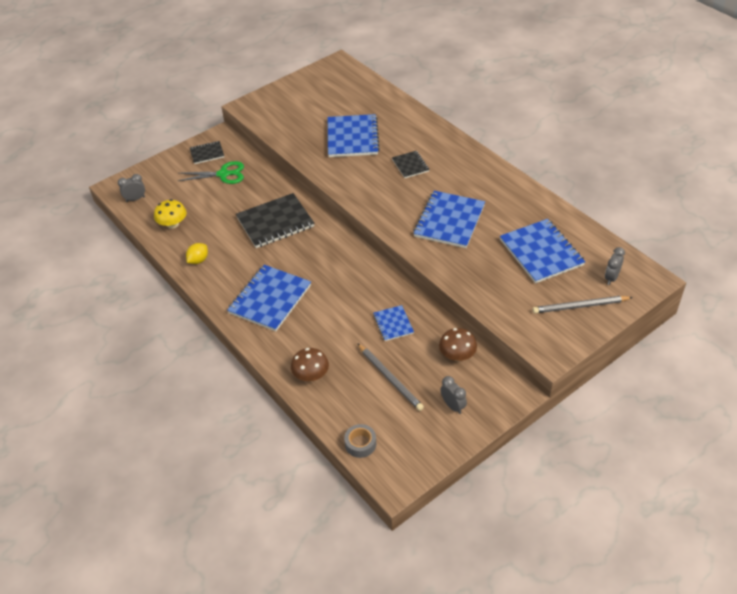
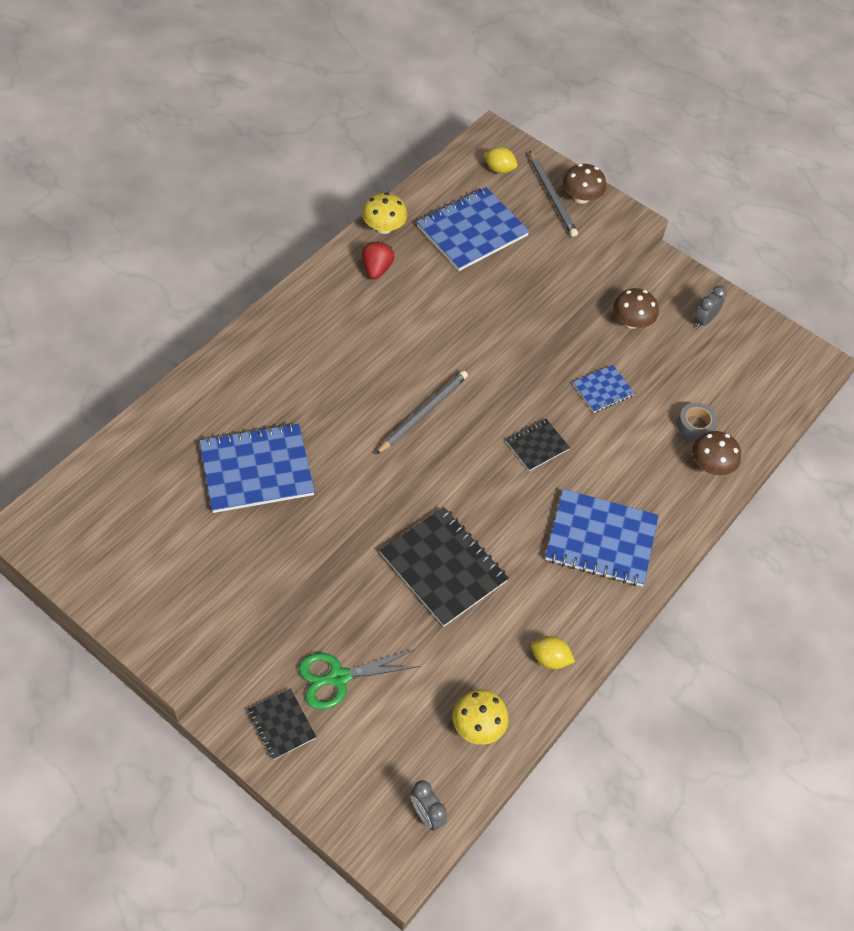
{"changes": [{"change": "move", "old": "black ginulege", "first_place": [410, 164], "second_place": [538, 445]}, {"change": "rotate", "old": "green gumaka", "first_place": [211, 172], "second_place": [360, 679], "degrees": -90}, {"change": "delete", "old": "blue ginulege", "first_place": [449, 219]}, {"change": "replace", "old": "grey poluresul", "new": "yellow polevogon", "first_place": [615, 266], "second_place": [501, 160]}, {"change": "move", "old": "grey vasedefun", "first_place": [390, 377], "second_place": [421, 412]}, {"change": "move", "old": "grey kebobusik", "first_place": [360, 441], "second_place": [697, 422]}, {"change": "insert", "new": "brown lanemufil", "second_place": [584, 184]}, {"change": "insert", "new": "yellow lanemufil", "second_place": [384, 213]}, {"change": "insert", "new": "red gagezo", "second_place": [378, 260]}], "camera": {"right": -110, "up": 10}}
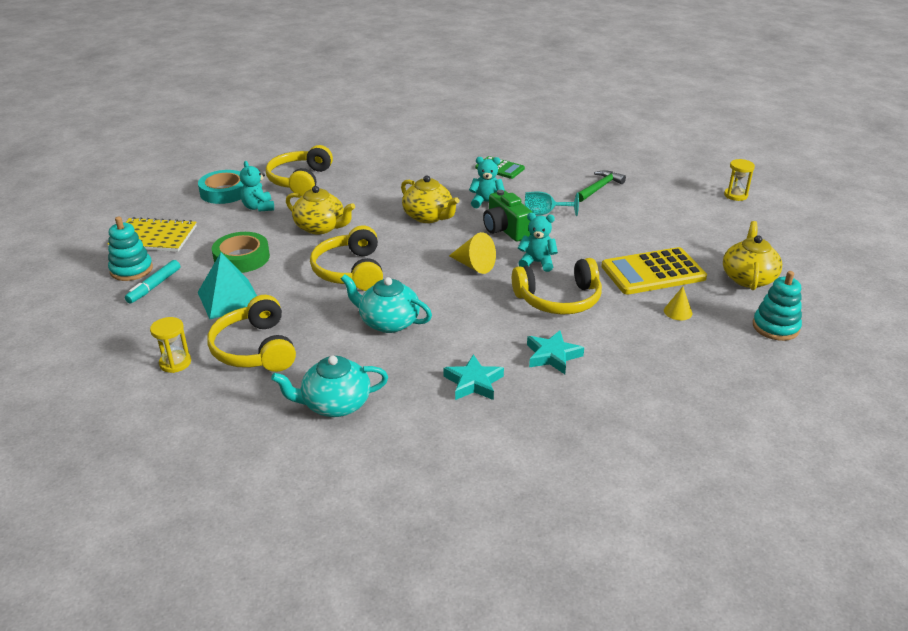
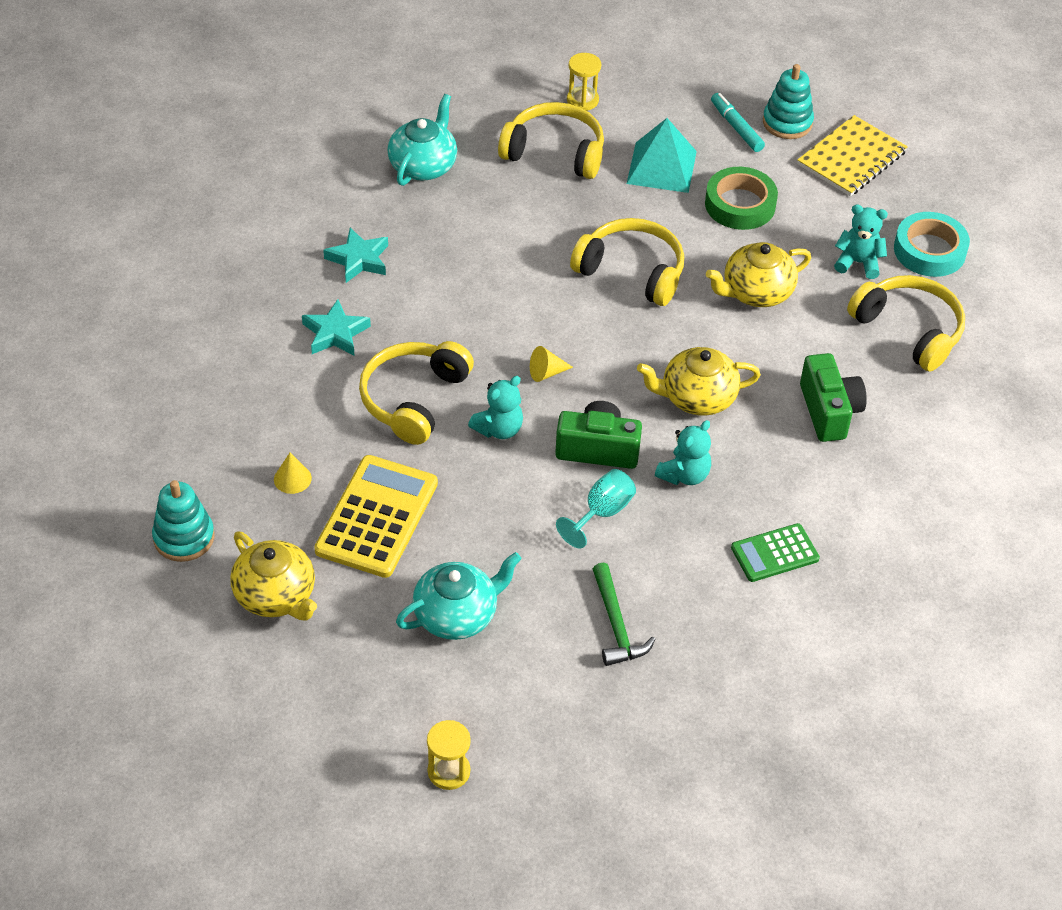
{"changes": [{"change": "resize", "old": "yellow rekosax", "first_place": [472, 253], "second_place": [551, 364], "factor": 0.64}, {"change": "move", "old": "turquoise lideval", "first_place": [386, 303], "second_place": [459, 596]}, {"change": "insert", "new": "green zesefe", "second_place": [833, 397]}], "camera": {"right": 125, "up": 15}}
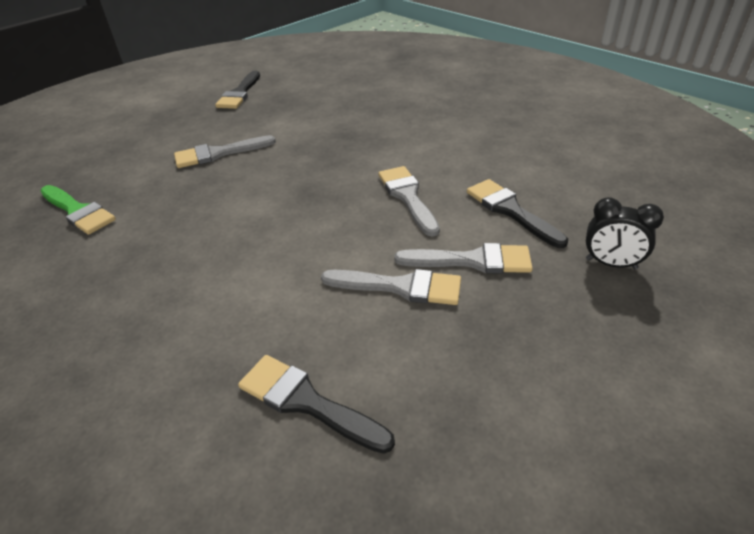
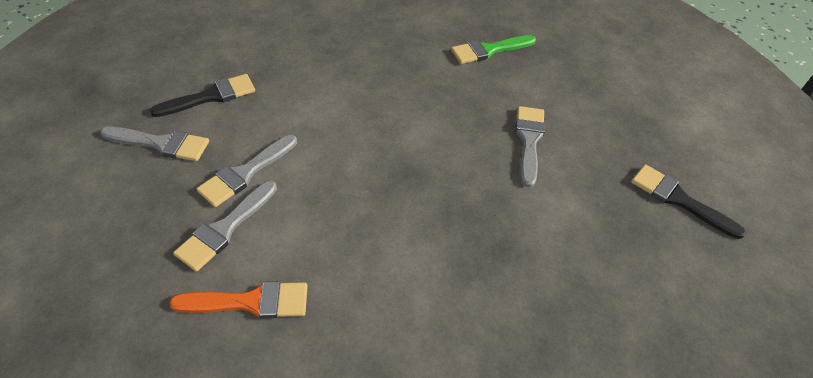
{"changes": [{"change": "move", "old": "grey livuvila", "first_place": [409, 201], "second_place": [154, 144]}, {"change": "recolor", "old": "black livuvila", "new": "orange livuvila", "first_place": [517, 213], "second_place": [238, 300]}, {"change": "delete", "old": "black poluresul", "first_place": [625, 233]}], "camera": {"right": 115, "up": 10}}
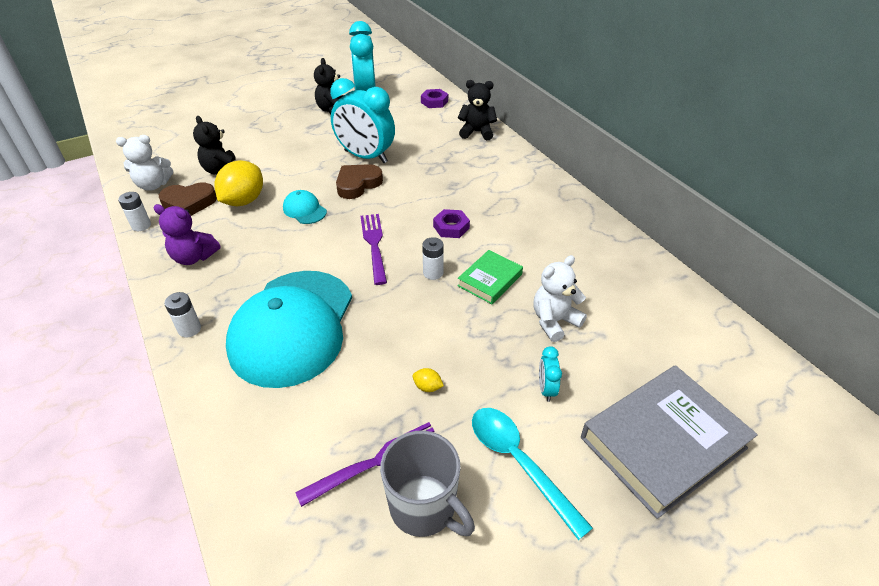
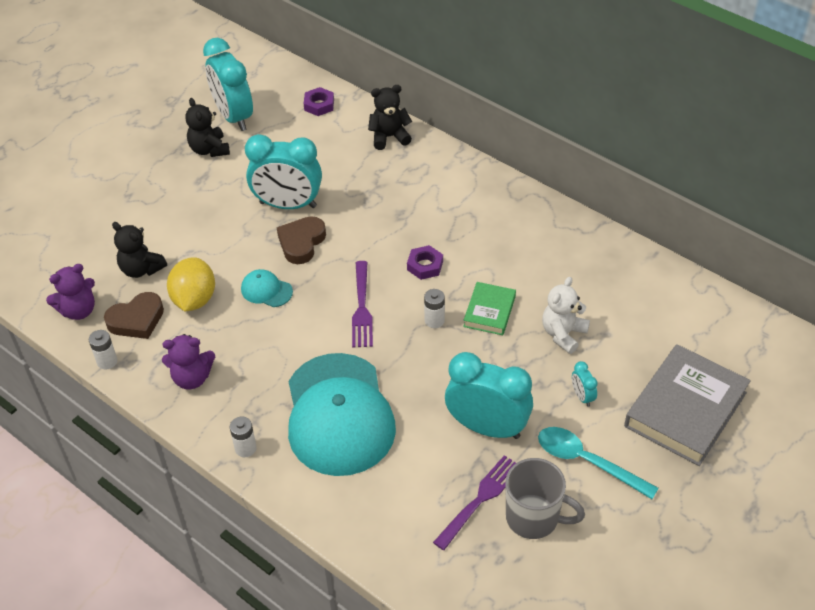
{"changes": [{"change": "recolor", "old": "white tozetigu", "new": "purple tozetigu", "first_place": [144, 163], "second_place": [70, 292]}, {"change": "rotate", "old": "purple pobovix", "first_place": [373, 249], "second_place": [362, 304], "degrees": -150}, {"change": "replace", "old": "yellow polevogon", "new": "turquoise poluresul", "first_place": [428, 380], "second_place": [489, 395]}], "camera": {"right": -20, "up": 5}}
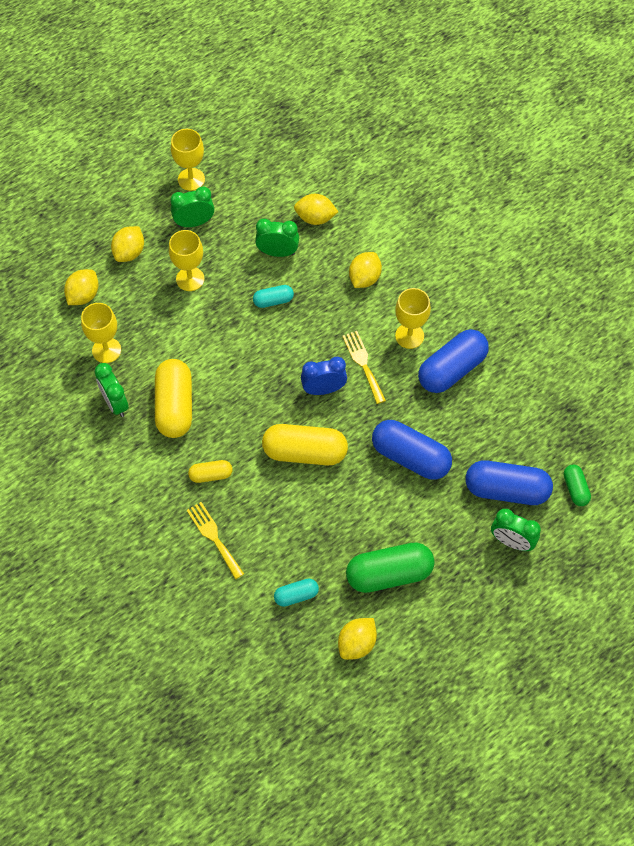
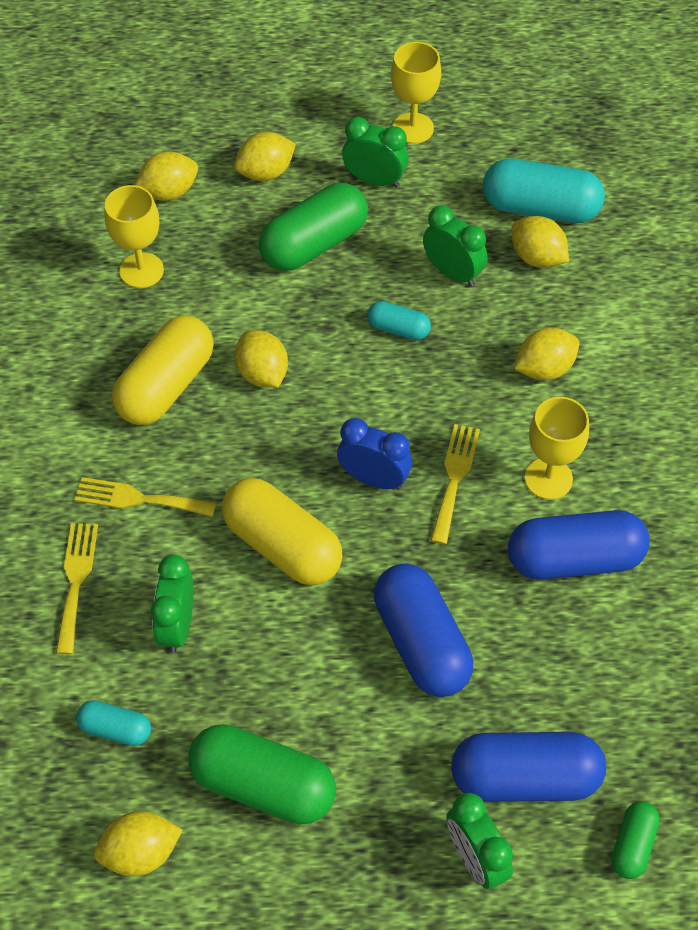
{"changes": [{"change": "replace", "old": "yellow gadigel", "new": "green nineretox", "first_place": [186, 260], "second_place": [313, 227]}, {"change": "move", "old": "green poluresul", "first_place": [112, 390], "second_place": [171, 604]}, {"change": "replace", "old": "yellow nineretox", "new": "yellow pobovix", "first_place": [210, 471], "second_place": [145, 497]}, {"change": "rotate", "old": "blue nineretox", "first_place": [509, 482], "second_place": [528, 767], "degrees": -45}, {"change": "insert", "new": "turquoise nineretox", "second_place": [544, 191]}, {"change": "insert", "new": "yellow polevogon", "second_place": [261, 359]}], "camera": {"right": 35, "up": -5}}
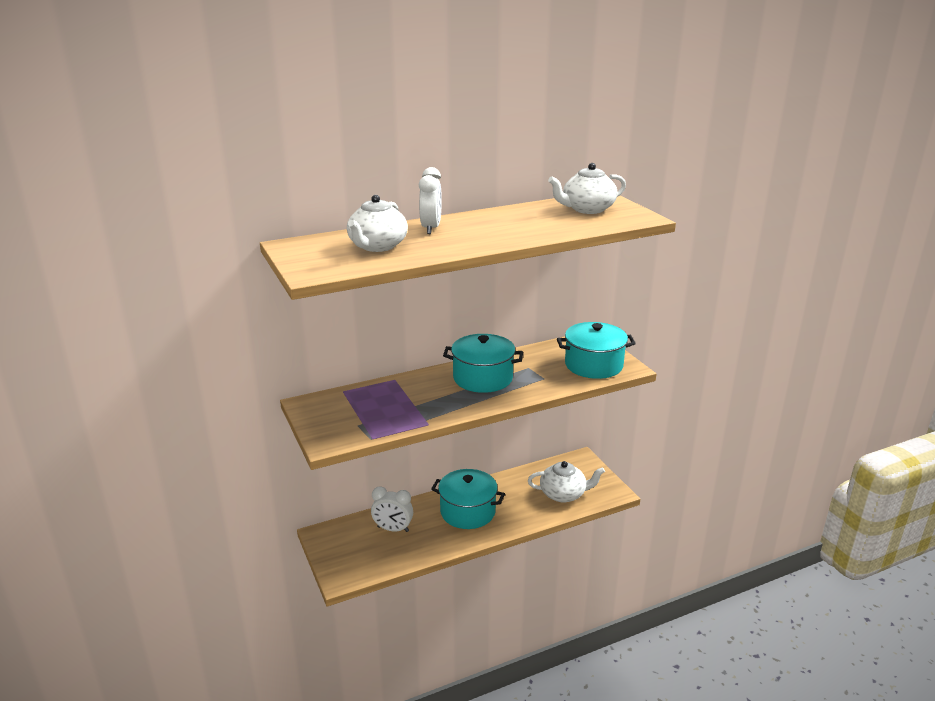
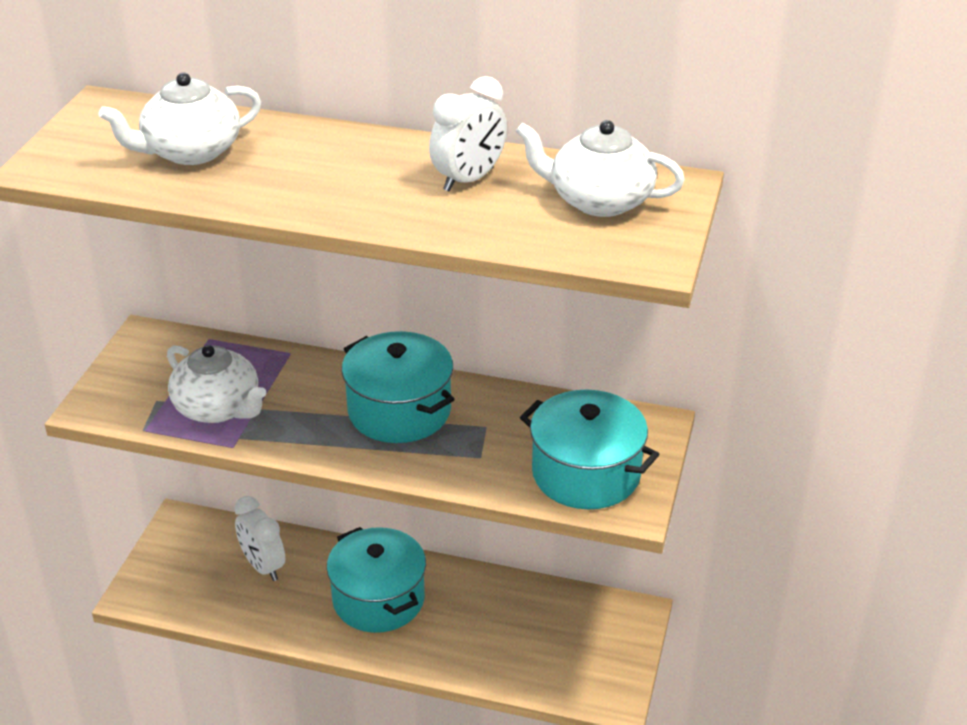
{"changes": [{"change": "move", "old": "white poluresul", "first_place": [430, 200], "second_place": [468, 134]}, {"change": "move", "old": "white lideval", "first_place": [566, 482], "second_place": [216, 384]}], "camera": {"right": 40, "up": 10}}
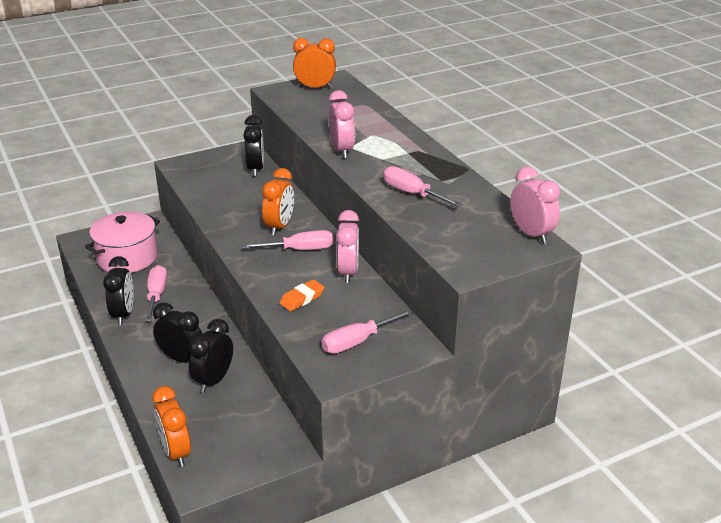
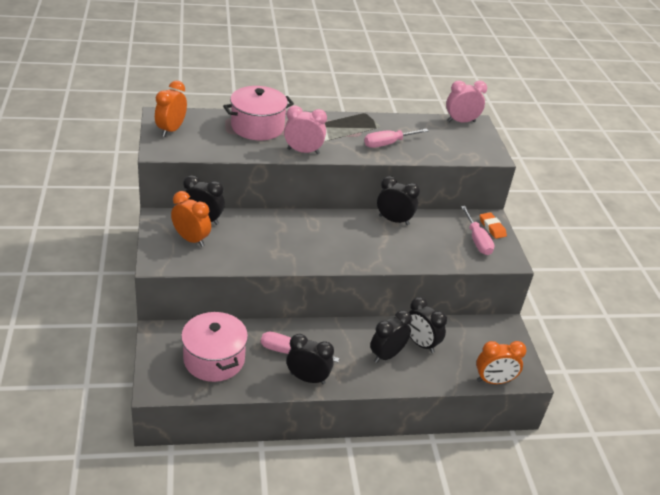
{"changes": [{"change": "move", "old": "orange poluresul", "first_place": [278, 201], "second_place": [191, 219]}, {"change": "recolor", "old": "pink poluresul", "new": "black poluresul", "first_place": [347, 246], "second_place": [398, 200]}, {"change": "delete", "old": "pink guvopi", "first_place": [287, 240]}, {"change": "move", "old": "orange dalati", "first_place": [302, 295], "second_place": [493, 225]}, {"change": "insert", "new": "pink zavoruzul", "second_place": [258, 113]}], "camera": {"right": -75, "up": 5}}
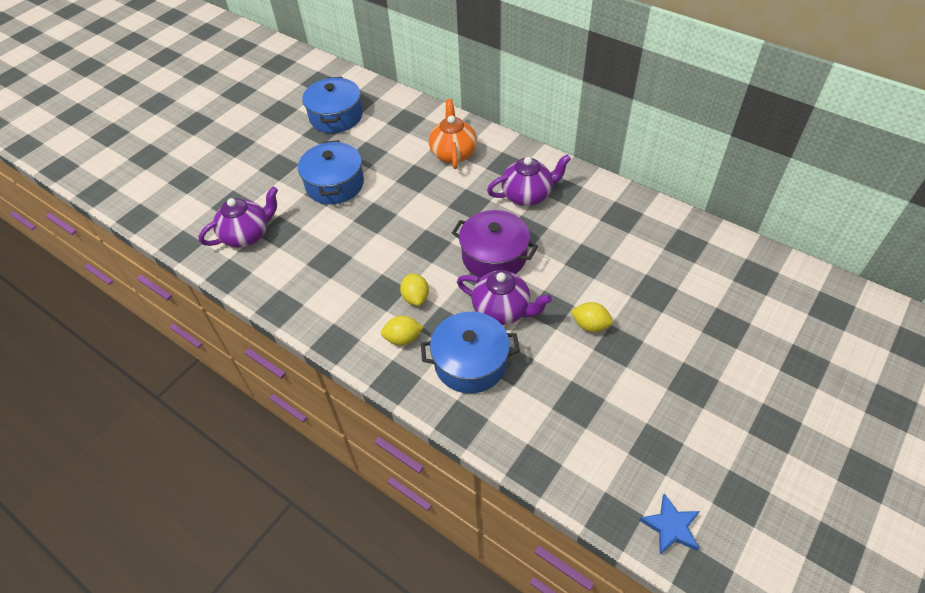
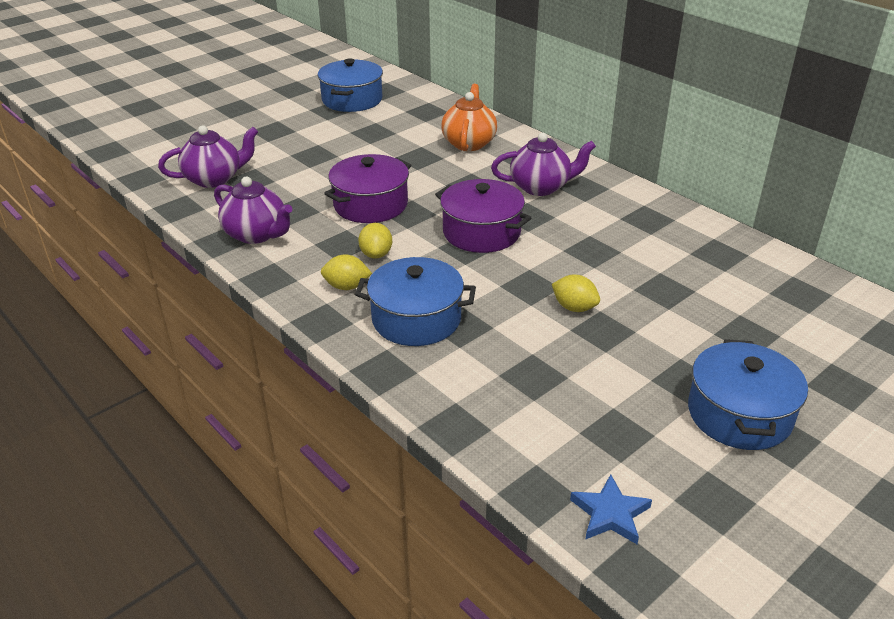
{"changes": [{"change": "move", "old": "blue zavoruzul", "first_place": [331, 172], "second_place": [748, 394]}, {"change": "move", "old": "purple lideval", "first_place": [504, 298], "second_place": [253, 210]}, {"change": "insert", "new": "purple zavoruzul", "second_place": [367, 188]}], "camera": {"right": 10, "up": -15}}
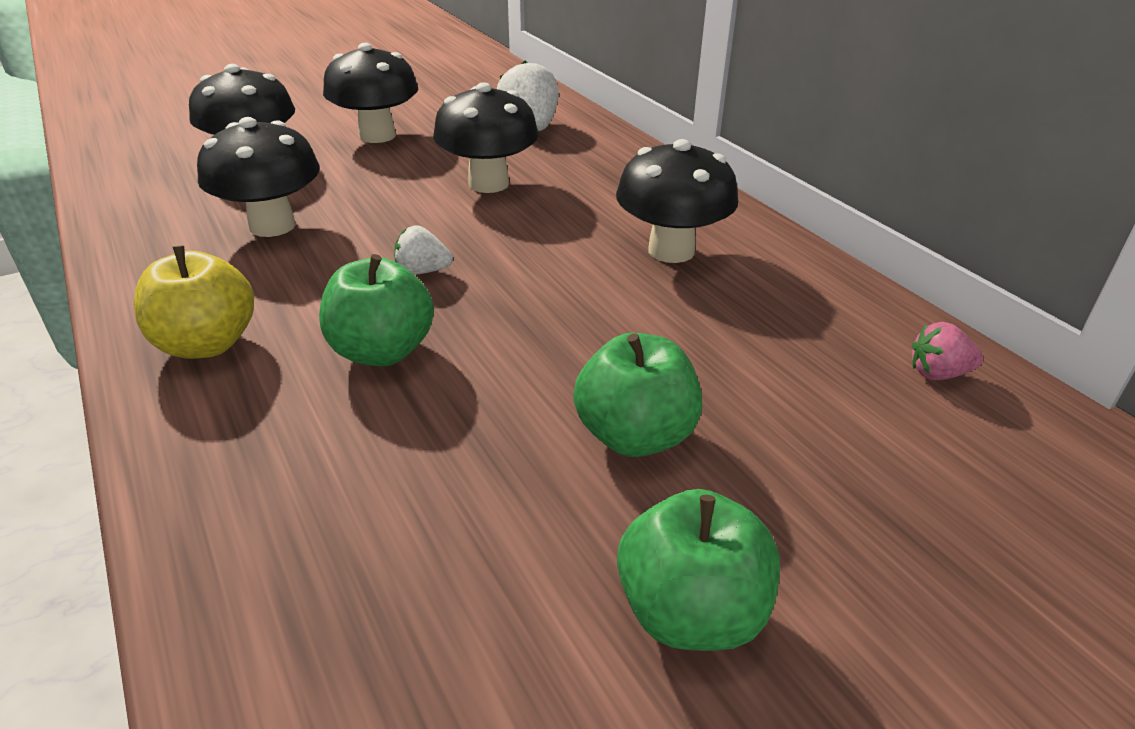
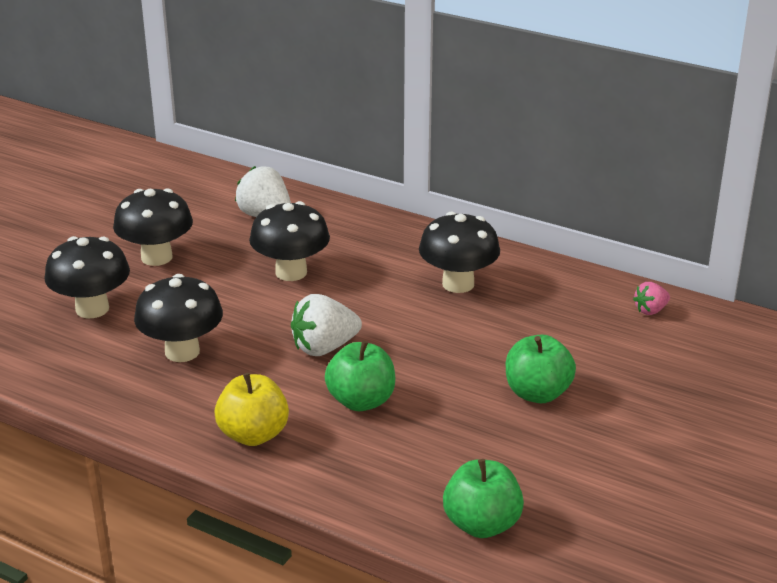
{"changes": [{"change": "resize", "old": "white gagezo", "first_place": [423, 250], "second_place": [326, 325], "factor": 1.78}, {"change": "move", "old": "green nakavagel", "first_place": [698, 570], "second_place": [483, 498]}], "camera": {"right": -30, "up": -5}}
